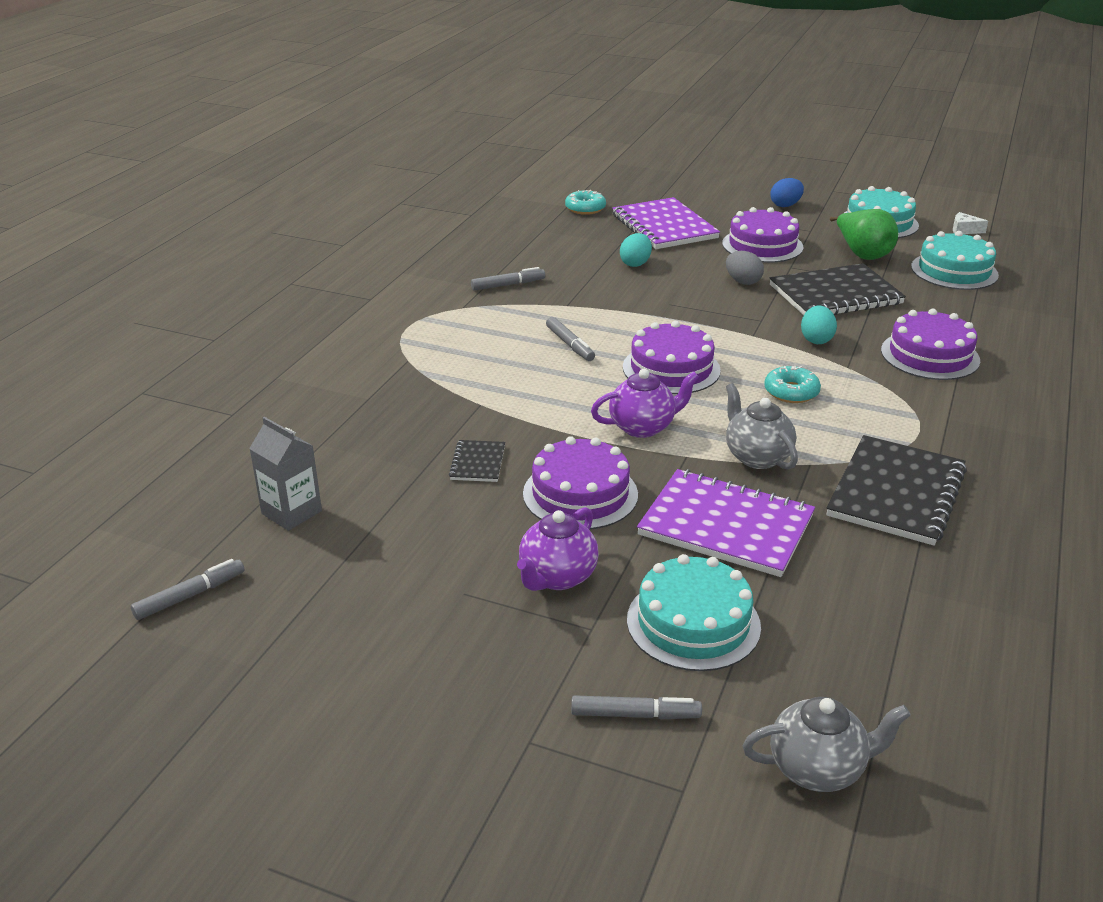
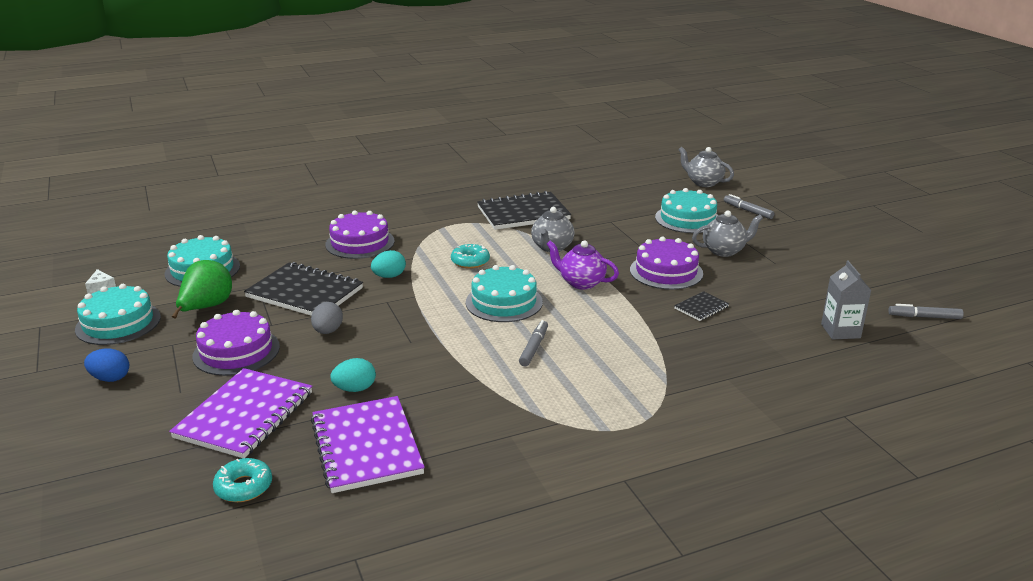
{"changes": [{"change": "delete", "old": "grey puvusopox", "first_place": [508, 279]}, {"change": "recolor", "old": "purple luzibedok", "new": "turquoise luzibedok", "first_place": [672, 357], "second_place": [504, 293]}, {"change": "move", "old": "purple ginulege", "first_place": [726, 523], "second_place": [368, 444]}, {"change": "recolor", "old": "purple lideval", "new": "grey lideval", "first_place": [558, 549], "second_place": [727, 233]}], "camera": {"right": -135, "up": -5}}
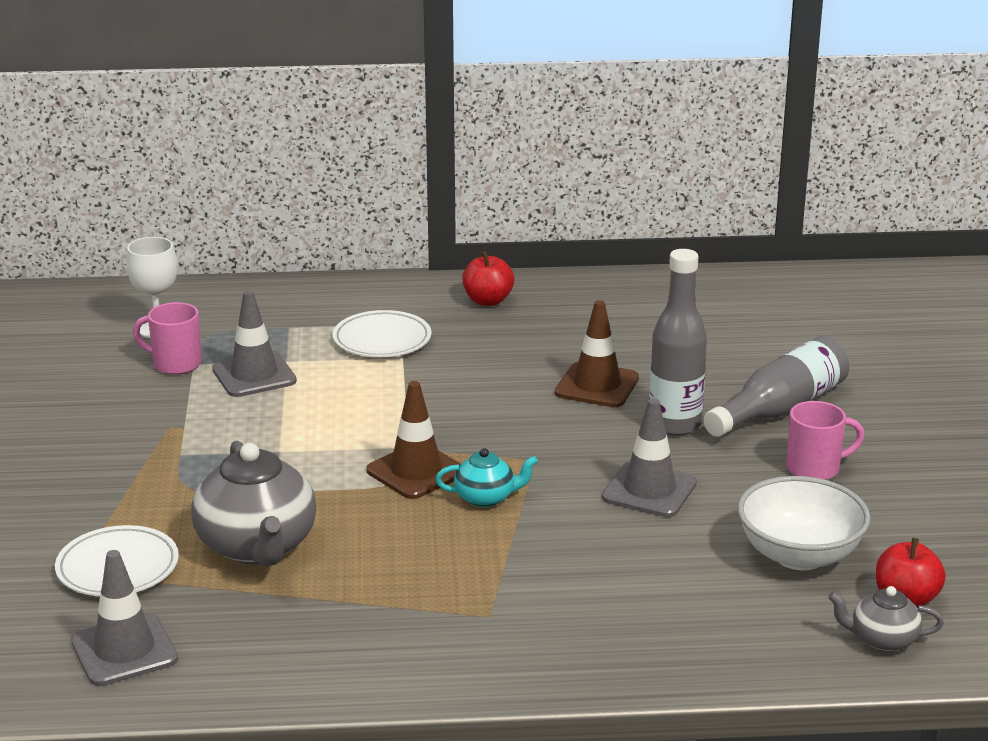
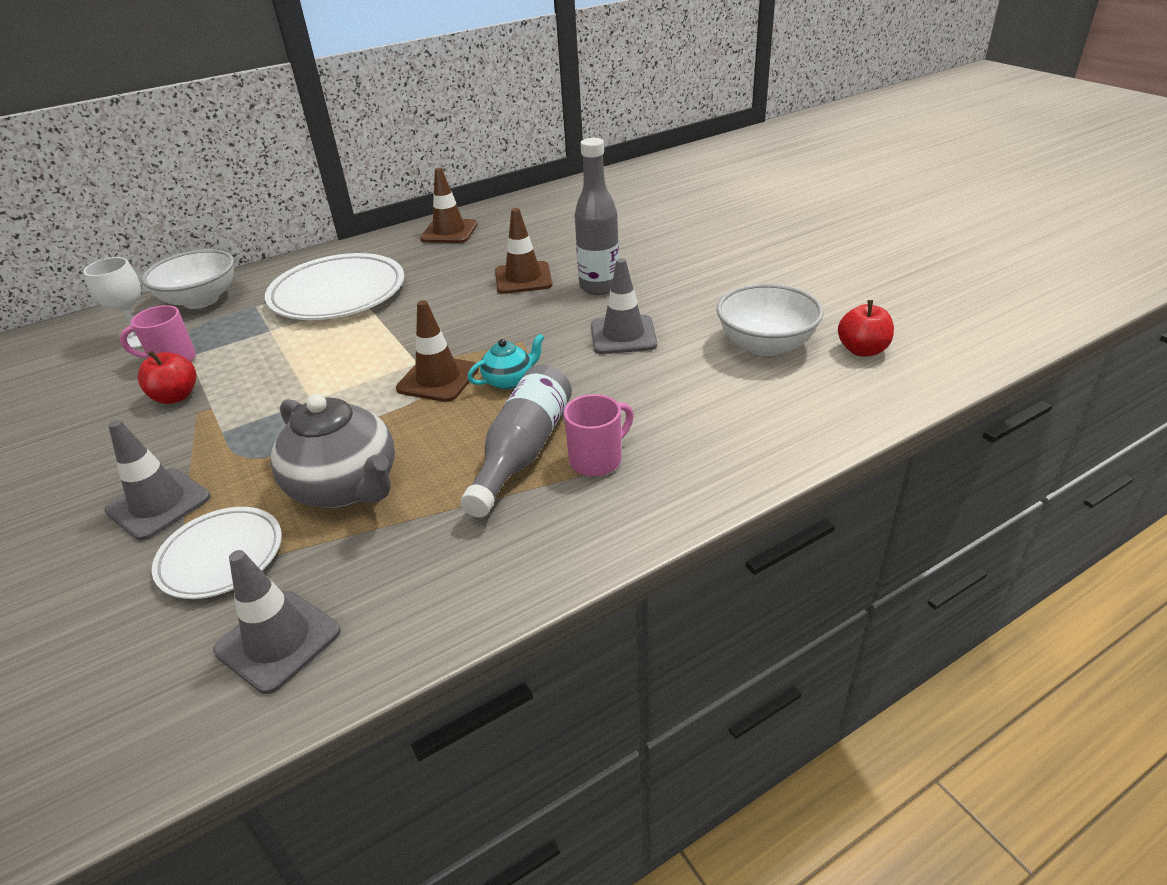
{"changes": [{"change": "move", "old": "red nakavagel", "first_place": [488, 278], "second_place": [167, 377]}, {"change": "move", "old": "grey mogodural", "first_place": [254, 343], "second_place": [157, 480]}, {"change": "resize", "old": "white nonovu", "first_place": [382, 333], "second_place": [334, 286], "factor": 1.7}, {"change": "move", "old": "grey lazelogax", "first_place": [776, 386], "second_place": [516, 441]}, {"change": "move", "old": "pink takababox", "first_place": [825, 440], "second_place": [599, 435]}, {"change": "delete", "old": "grey lideval", "first_place": [886, 619]}, {"change": "insert", "new": "brown mogodural", "second_place": [449, 205]}, {"change": "insert", "new": "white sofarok", "second_place": [188, 279]}], "camera": {"right": -25, "up": 10}}
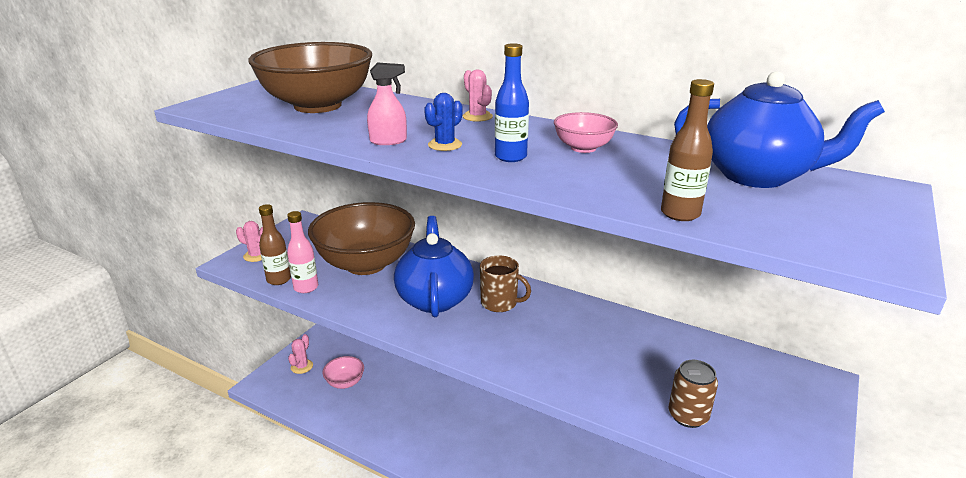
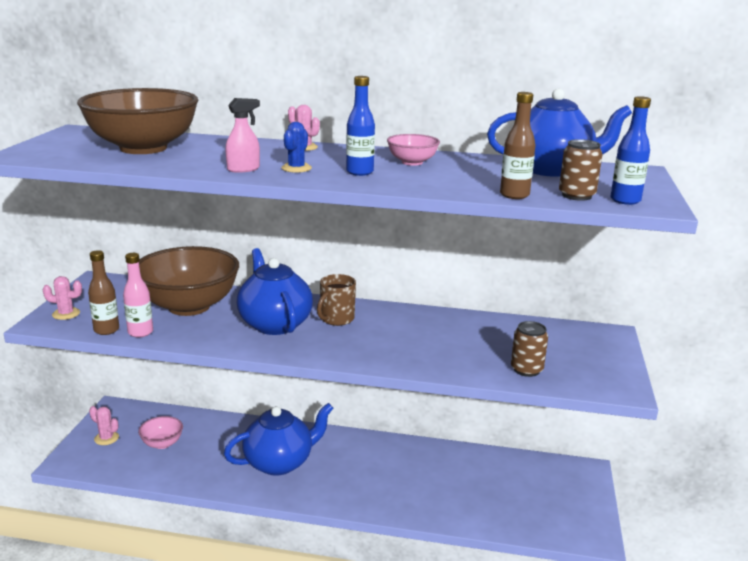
{"changes": [{"change": "rotate", "old": "brown takababox", "first_place": [505, 283], "second_place": [336, 300], "degrees": 120}, {"change": "rotate", "old": "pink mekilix", "first_place": [300, 354], "second_place": [104, 425], "degrees": -60}, {"change": "insert", "new": "blue lazelogax", "second_place": [630, 150]}, {"change": "insert", "new": "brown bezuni", "second_place": [581, 170]}, {"change": "insert", "new": "blue lideval", "second_place": [278, 439]}], "camera": {"right": -20, "up": -5}}
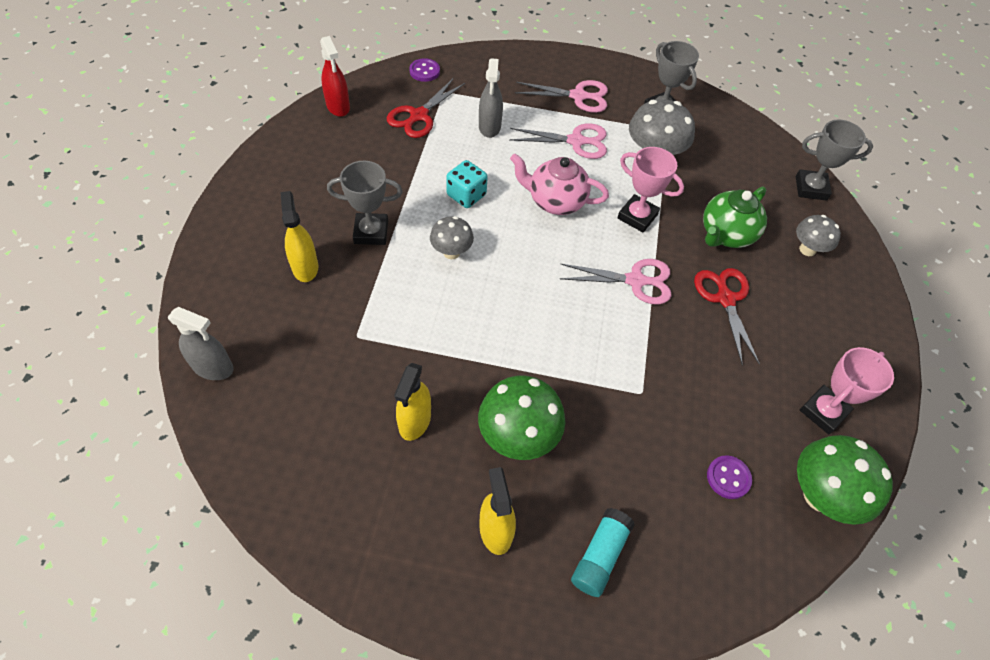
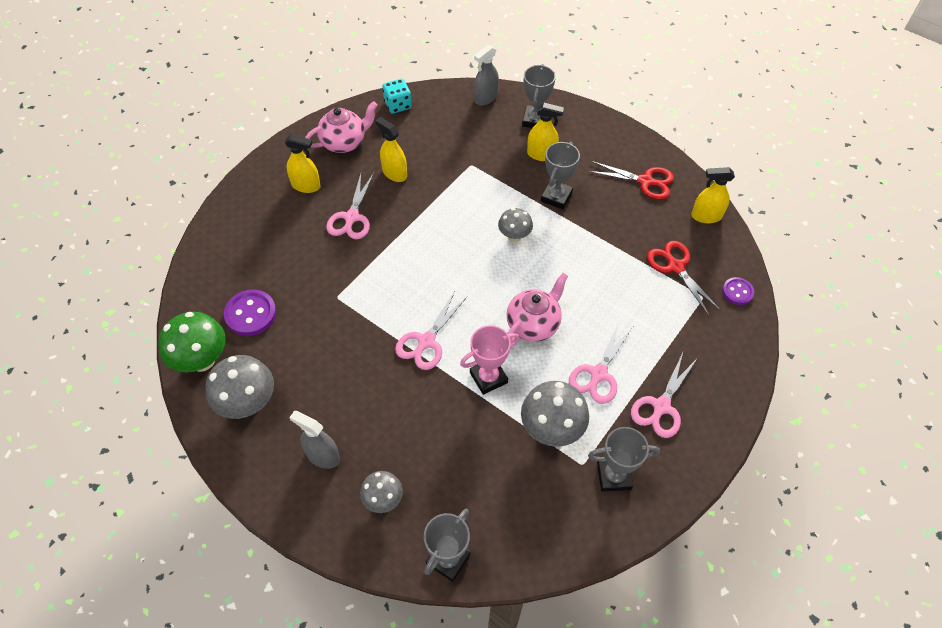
{"changes": [{"change": "recolor", "old": "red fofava", "new": "yellow fofava", "first_place": [335, 76], "second_place": [713, 195]}, {"change": "move", "old": "grey fofava", "first_place": [491, 98], "second_place": [314, 440]}, {"change": "move", "old": "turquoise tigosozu", "first_place": [467, 184], "second_place": [397, 96]}, {"change": "delete", "old": "green lideval", "first_place": [735, 217]}, {"change": "move", "old": "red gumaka", "first_place": [727, 316], "second_place": [631, 180]}, {"change": "replace", "old": "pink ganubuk", "new": "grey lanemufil", "first_place": [847, 390], "second_place": [239, 387]}, {"change": "replace", "old": "green lanemufil", "new": "pink gumaka", "first_place": [521, 418], "second_place": [350, 206]}, {"change": "resize", "old": "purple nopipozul", "first_place": [729, 477], "second_place": [250, 313], "factor": 1.62}, {"change": "delete", "old": "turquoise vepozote", "first_place": [603, 552]}, {"change": "insert", "new": "grey ganubuk", "second_place": [539, 96]}, {"change": "insert", "new": "pink lideval", "second_place": [341, 127]}], "camera": {"right": 120, "up": 0}}
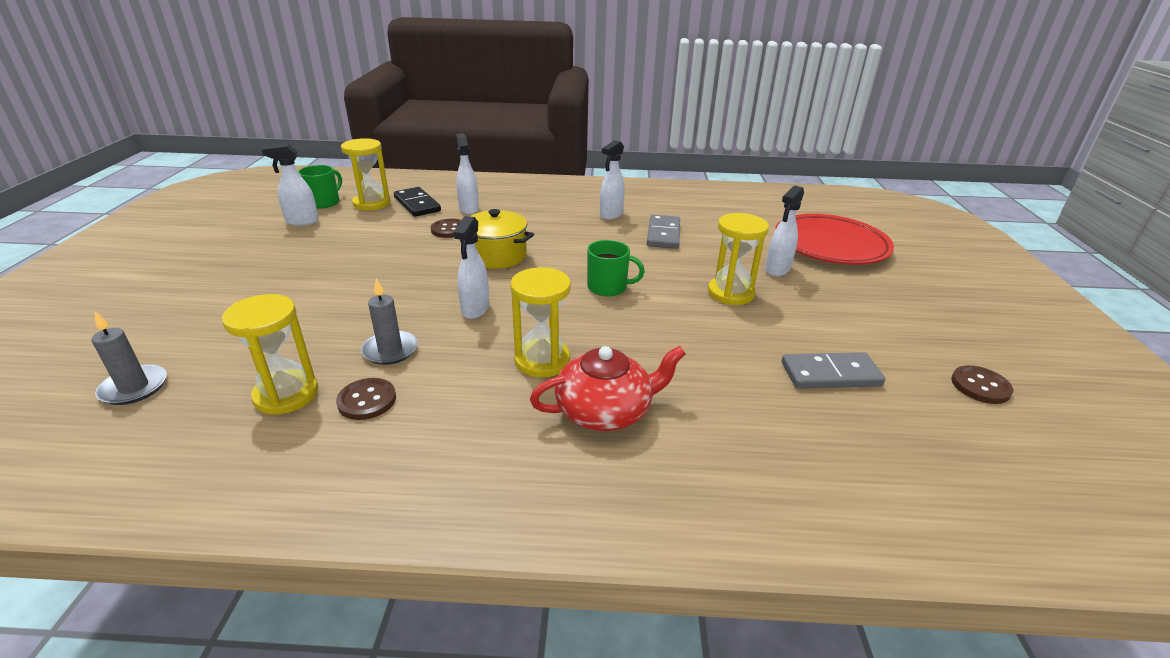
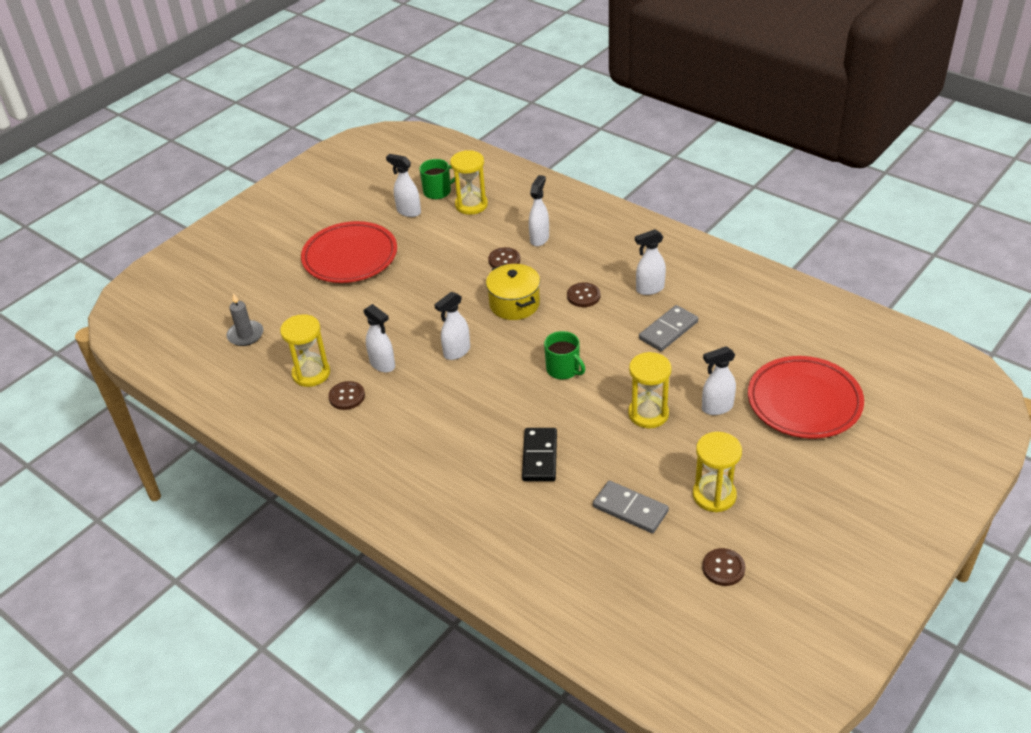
{"changes": [{"change": "move", "old": "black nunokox", "first_place": [417, 202], "second_place": [539, 454]}, {"change": "move", "old": "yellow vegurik", "first_place": [540, 322], "second_place": [717, 472]}, {"change": "replace", "old": "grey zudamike", "new": "white fofava", "first_place": [389, 321], "second_place": [379, 338]}, {"change": "delete", "old": "red lideval", "first_place": [608, 388]}, {"change": "insert", "new": "red nonovu", "second_place": [349, 252]}, {"change": "insert", "new": "brown nopipozul", "second_place": [583, 294]}], "camera": {"right": 40, "up": 10}}
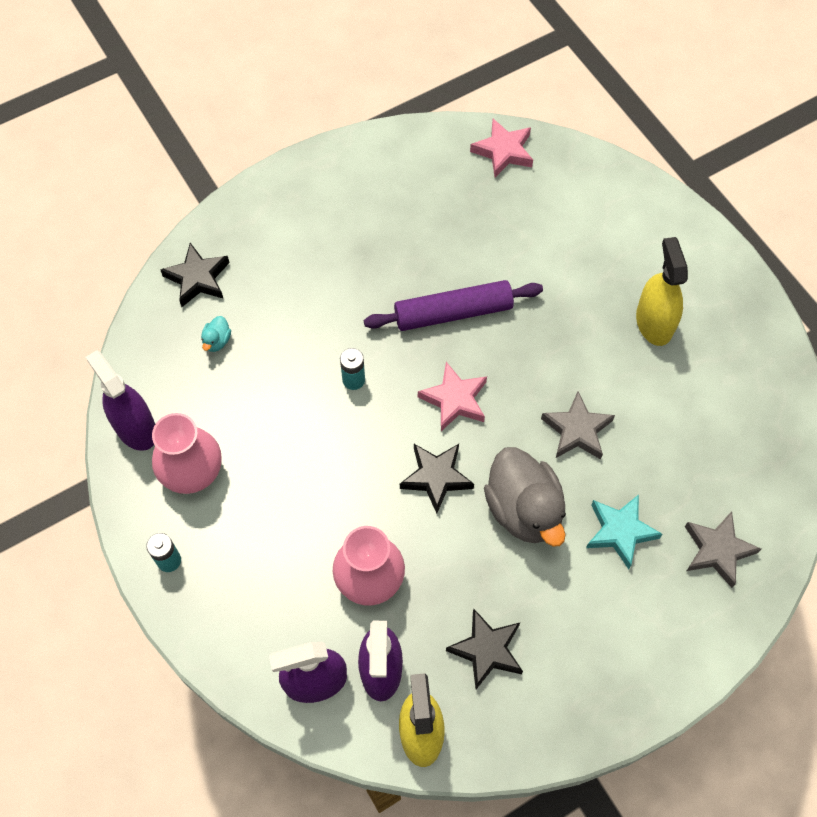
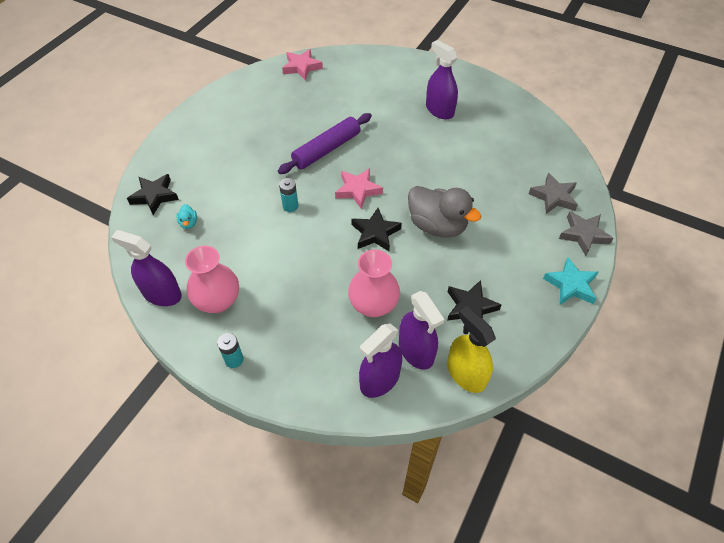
{"changes": [{"change": "recolor", "old": "yellow fofava", "new": "purple fofava", "first_place": [662, 291], "second_place": [442, 79]}, {"change": "move", "old": "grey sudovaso", "first_place": [578, 425], "second_place": [586, 233]}, {"change": "move", "old": "turquoise sudovaso", "first_place": [624, 531], "second_place": [570, 281]}], "camera": {"right": -30, "up": -10}}
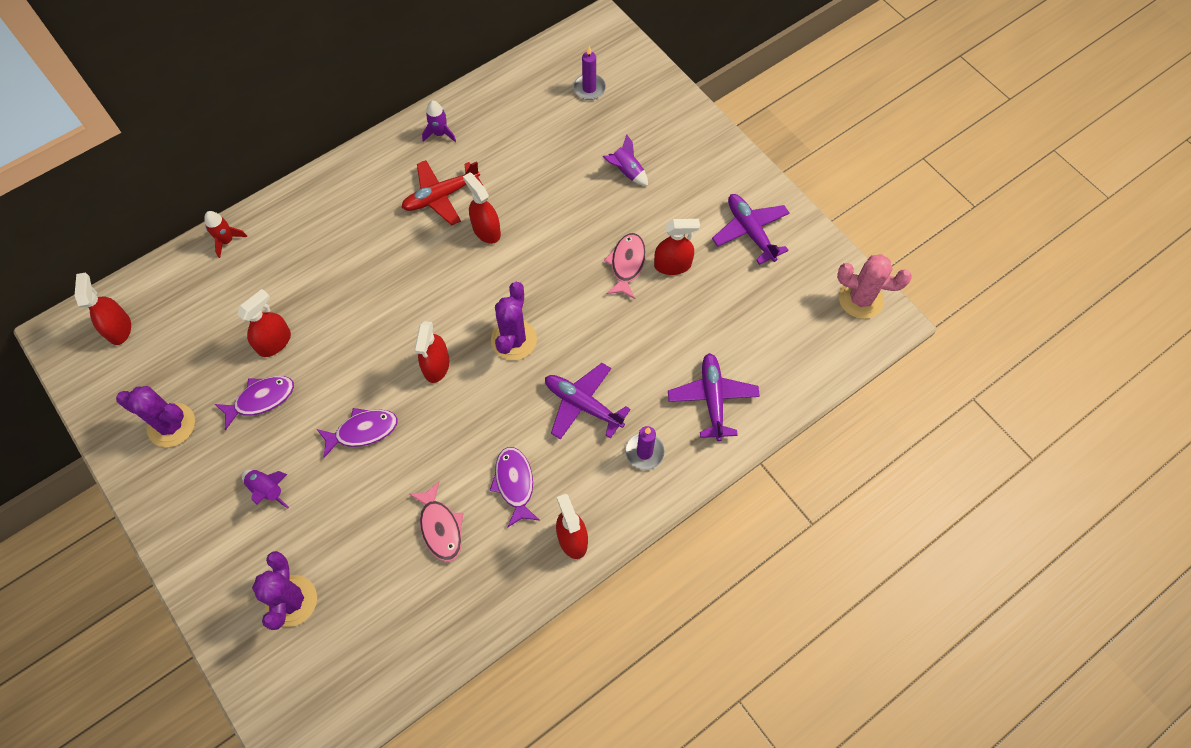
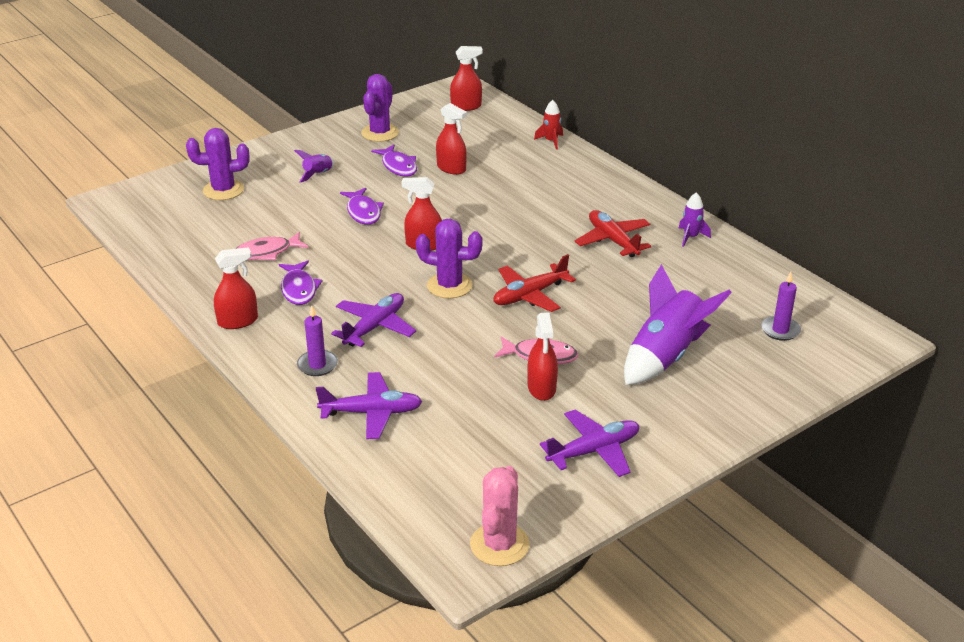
{"changes": [{"change": "resize", "old": "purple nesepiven", "first_place": [625, 160], "second_place": [678, 324], "factor": 2.13}, {"change": "delete", "old": "red fofava", "first_place": [482, 208]}, {"change": "rotate", "old": "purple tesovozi", "first_place": [515, 487], "second_place": [301, 282], "degrees": 90}, {"change": "insert", "new": "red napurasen", "second_place": [534, 283]}], "camera": {"right": 90, "up": -30}}
